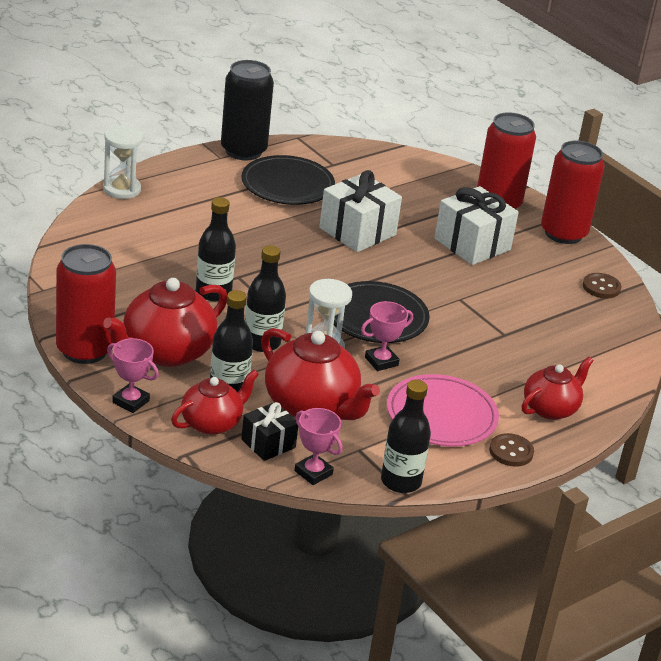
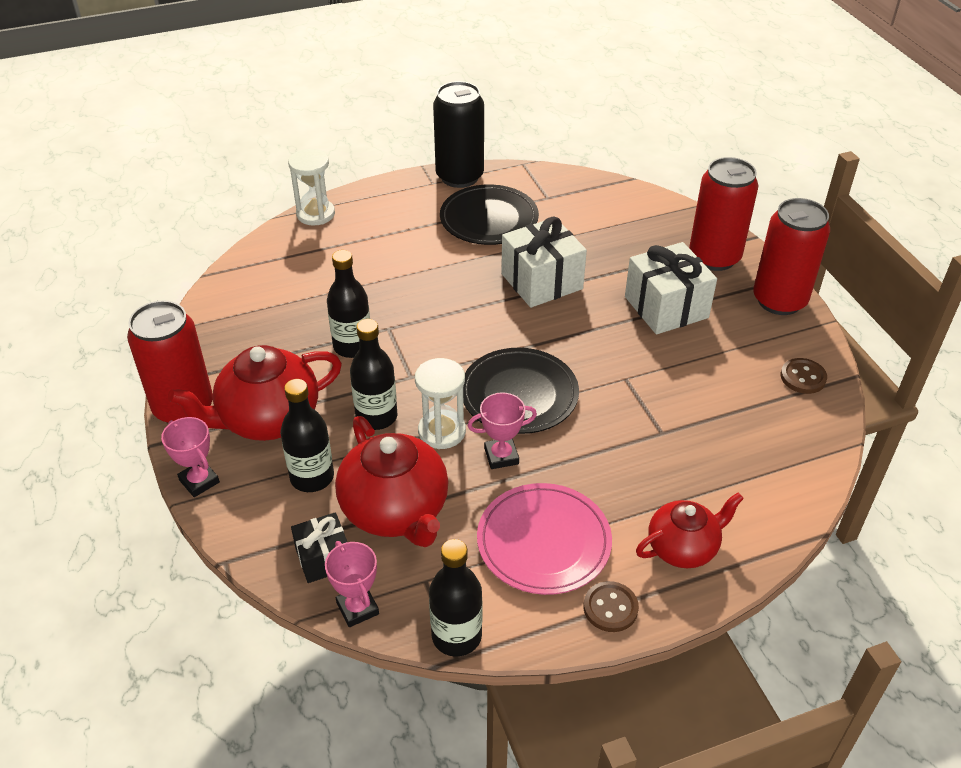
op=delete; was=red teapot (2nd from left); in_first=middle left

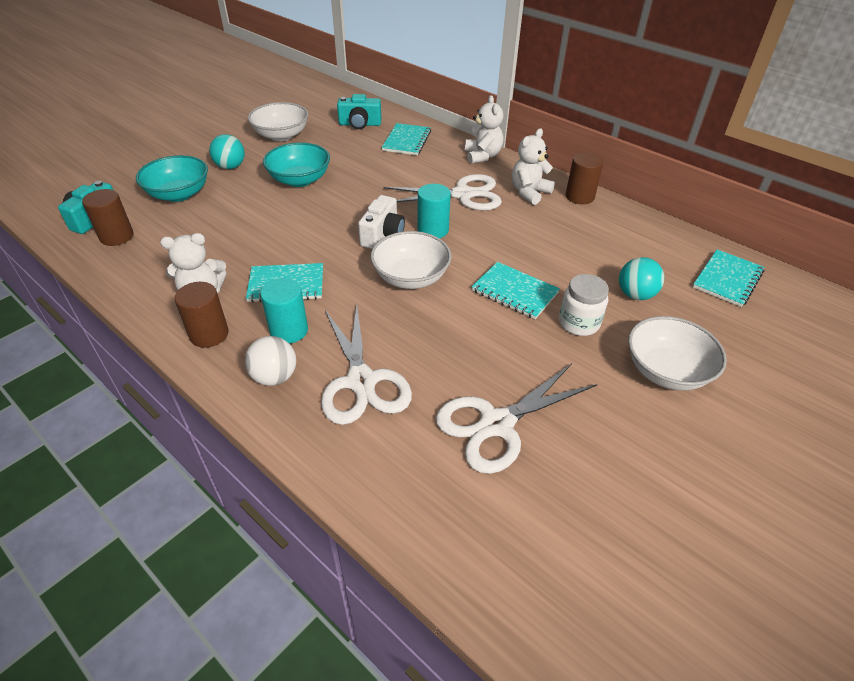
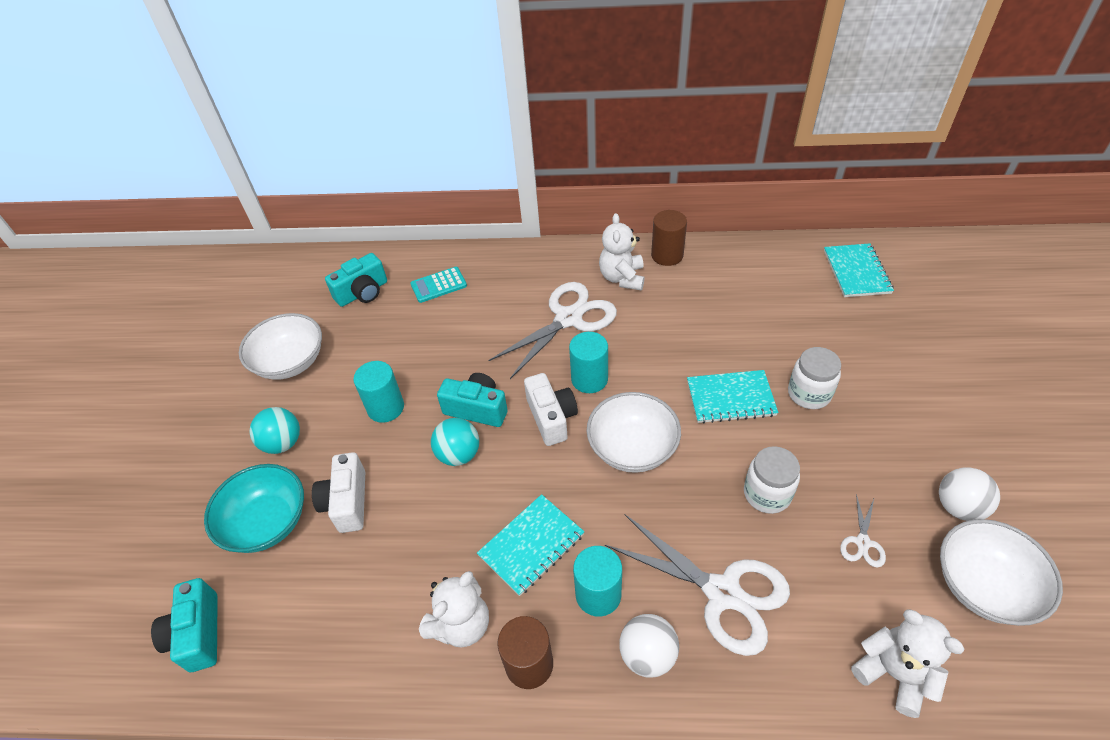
op=insert; now=white camera (1st from left); in_second=middle left
op=replace; was=turquoise bowl (2nd from left); now=turquoise cylinder (1st from left); in_first=top centre; in_second=centre
op=replace; was=turquoise notebook (2nd from left); now=turquoise calculator; in_first=top centre; in_second=centre
op=move; was=turquoise ball (2nd from left); in_first=middle right; in_second=centre
op=insert; now=turquoise camera (3rd from left); in_second=centre
op=insert; now=white jar (1st from left); in_second=middle right
op=resize; was=white scissors (3rd from left); in_first=centre; in_second=bottom right; ratio=0.45
op=move; was=white teddy bear (2nd from left in the first image); now=white teddy bear (3rd from left); in_first=top centre; in_second=bottom right
op=insert; now=white ball (2nd from left); in_second=bottom right
op=move; was=white bowl (3rd from left); in_first=middle right; in_second=bottom right
op=delete; was=brown cylinder (1st from left); in_first=top left

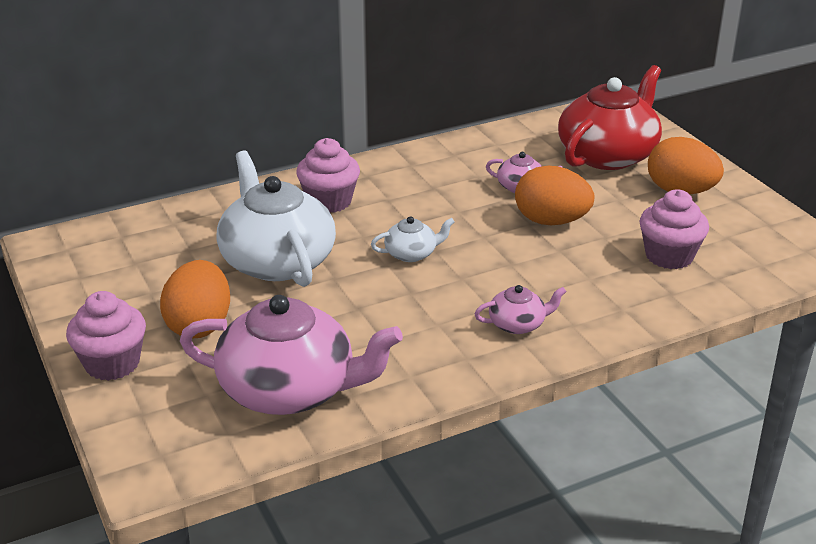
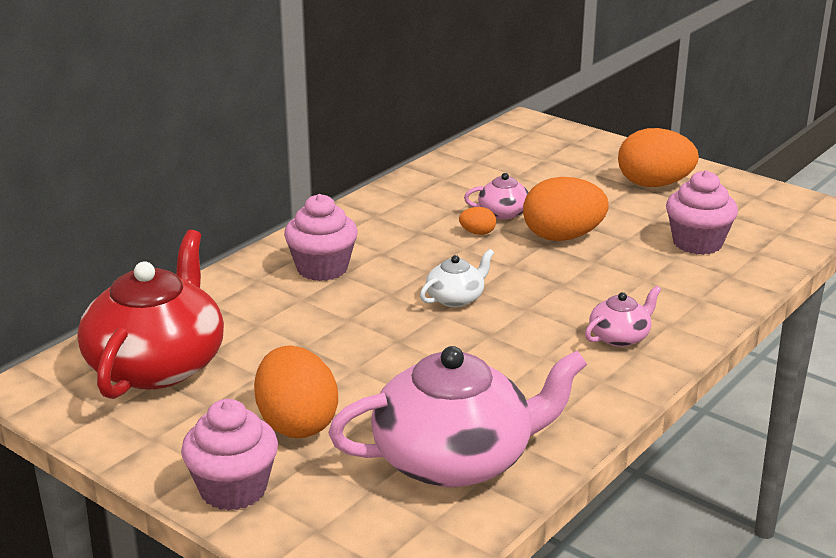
op=move; was=red teapot; in_first=top right; in_second=middle left
op=insert; now=orange egg (2nd from left); in_second=centre
op=delete; was=white teapot (1st from left); in_first=centre

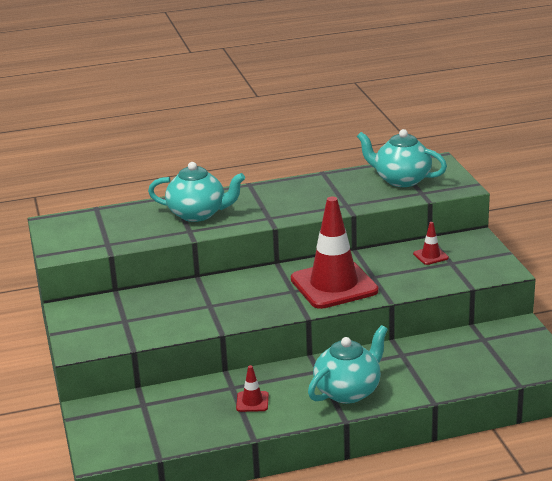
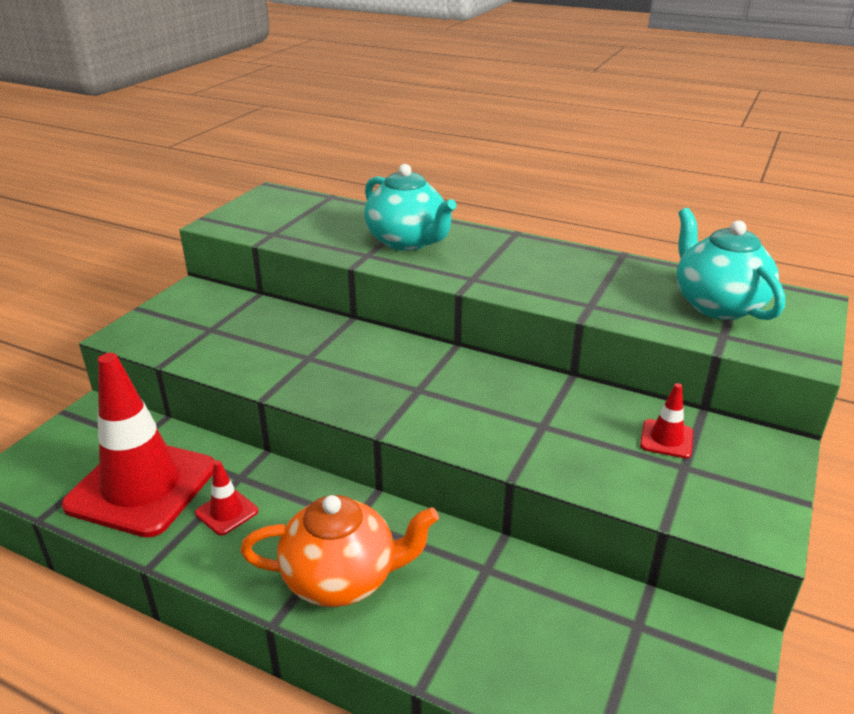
op=move; was=red traffic cone (2nd from left in the first image); now=red traffic cone (1st from left); in_first=centre; in_second=middle left
op=recolor; was=turquoise teapot (2nd from left); now=orange teapot; in_first=bottom centre; in_second=bottom centre

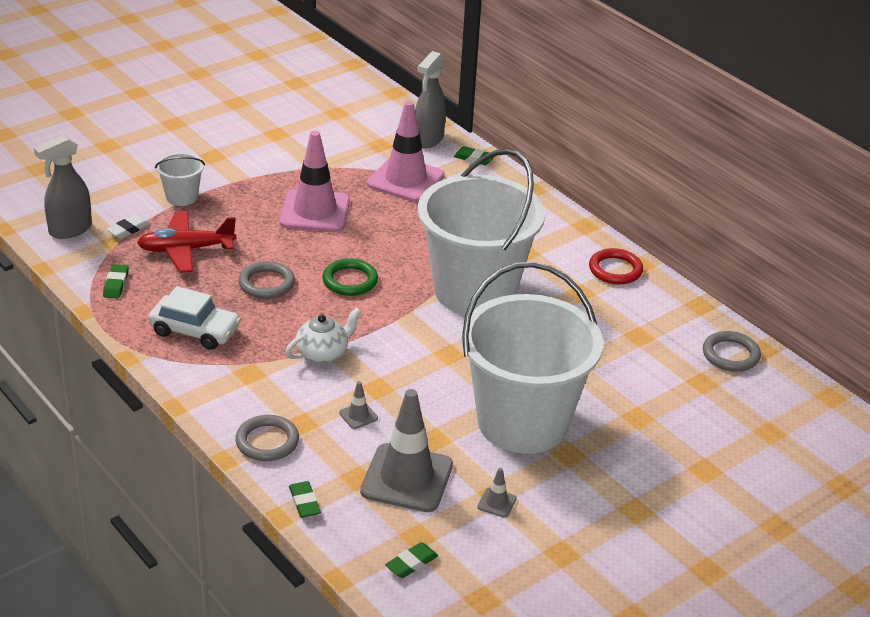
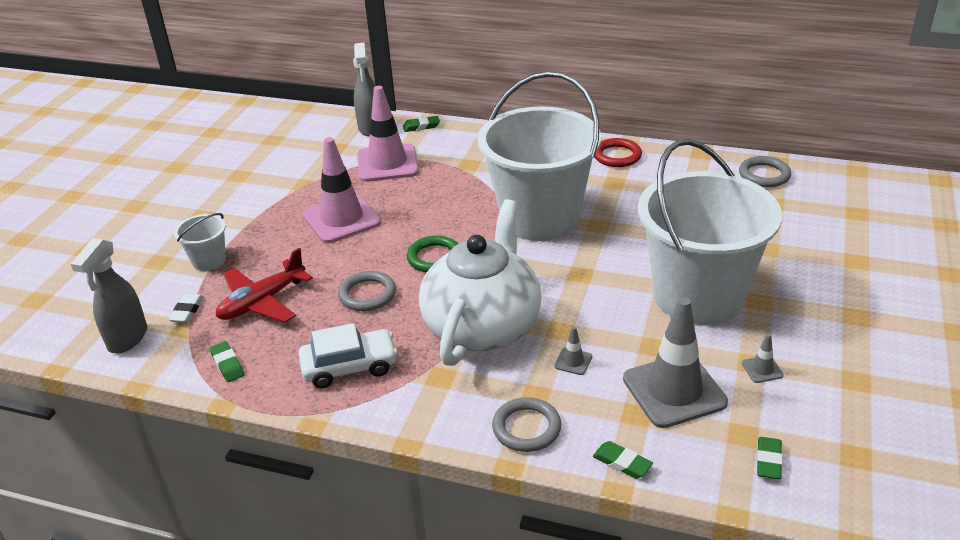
op=resize; was=white teapot; in_first=centre; in_second=centre; ratio=2.22

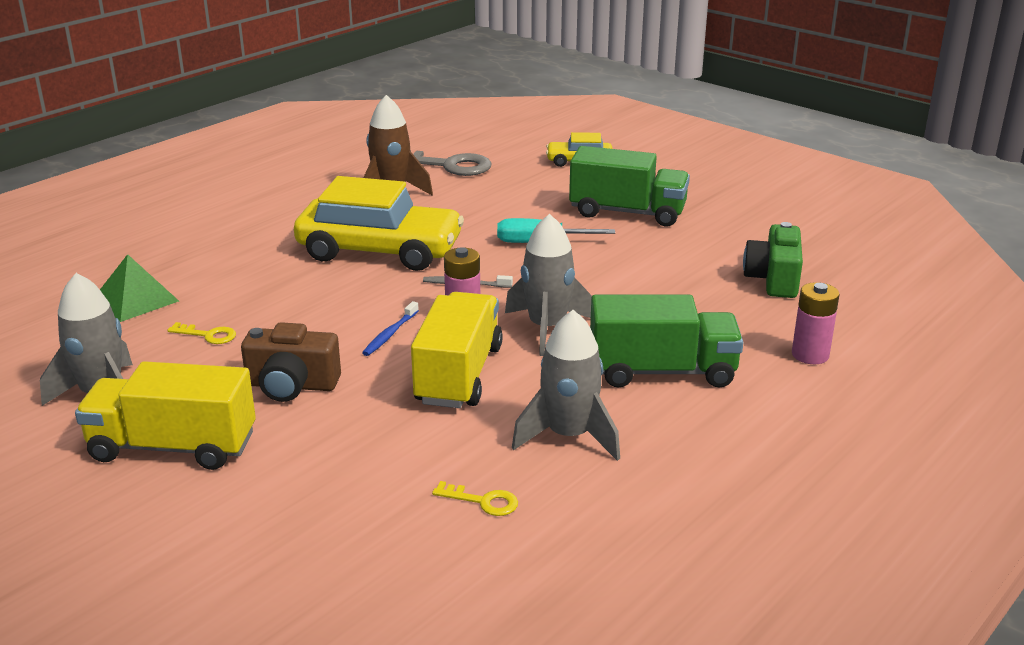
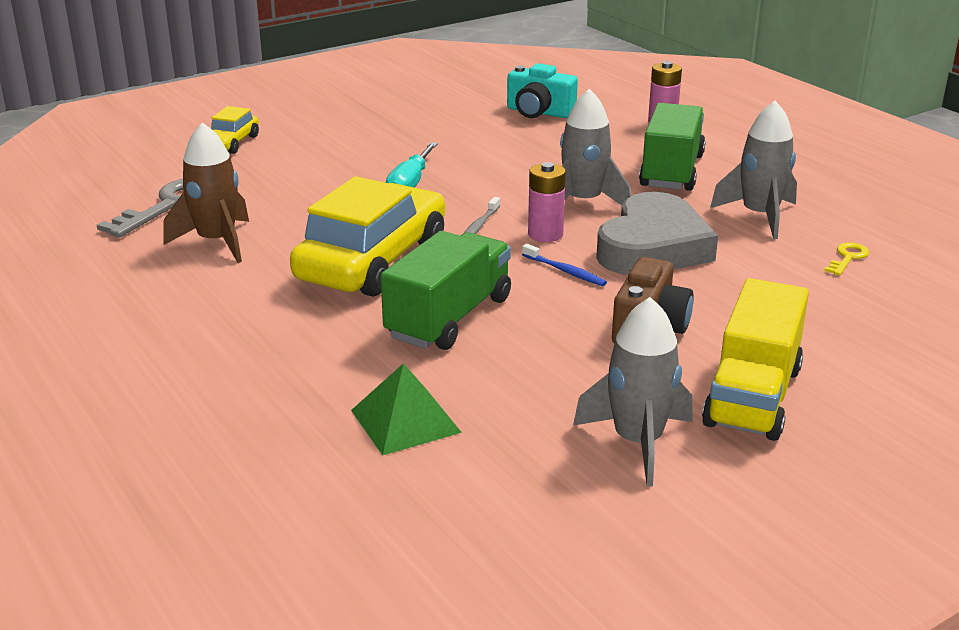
op=move; was=green truck (1st from left); in_first=top centre; in_second=centre
op=recolor; was=green camera; now=turquoise camera; in_first=middle right; in_second=top centre
op=replace; was=yellow truck (2nd from left); now=grey heart; in_first=centre; in_second=middle right
op=delete; was=yellow key (1st from left); in_first=middle left

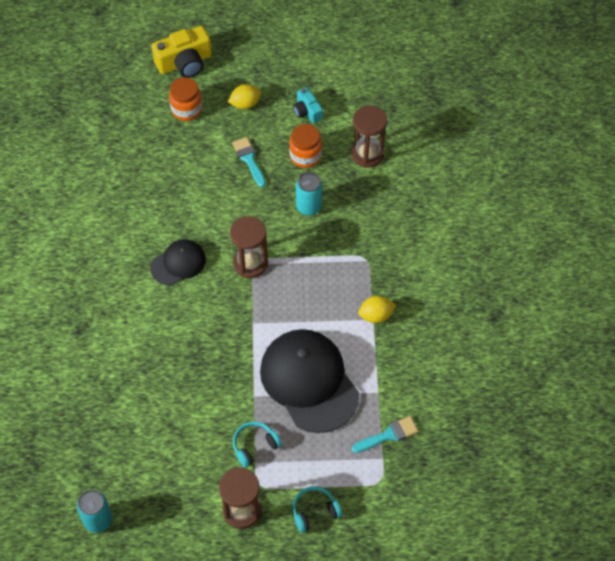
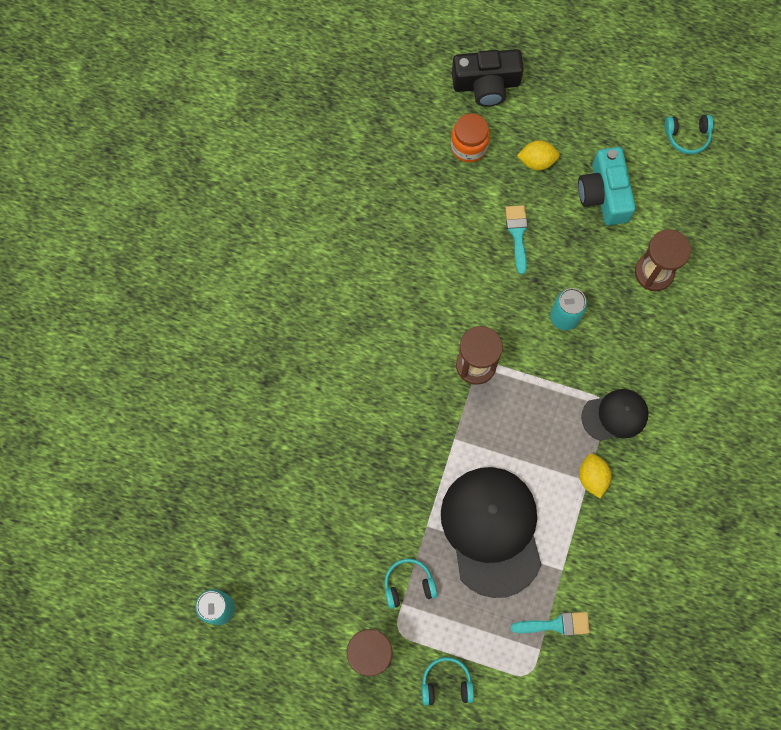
op=recolor; was=yellow camera; now=black camera; in_first=top left; in_second=top centre
op=resize; was=turquoise camera; in_first=top centre; in_second=top right; ratio=1.73
op=rotate; was=yellow lemon (2nd from left); in_first=centre; in_second=middle right; clockwise=75
op=move; was=black cap (1st from left in the first image); now=black cap (2nd from left); in_first=middle left; in_second=middle right
op=insert; now=turquoise headphones (3rd from left); in_second=top right
op=delete; was=orange jar (2nd from left); in_first=top centre

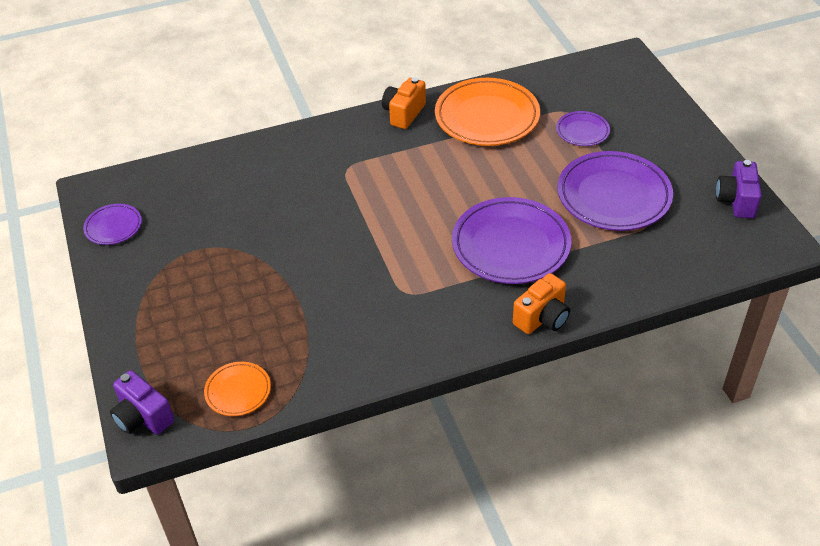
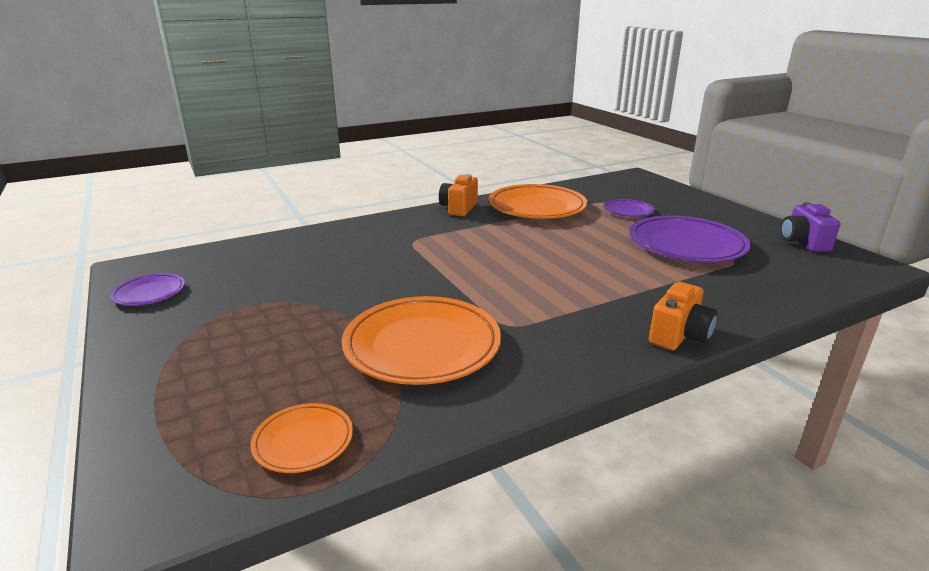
op=insert; now=orange plate (2nd from left); in_second=centre
op=delete; was=purple camera (1st from left); in_first=bottom left
op=delete; was=purple plate (2nd from left); in_first=centre

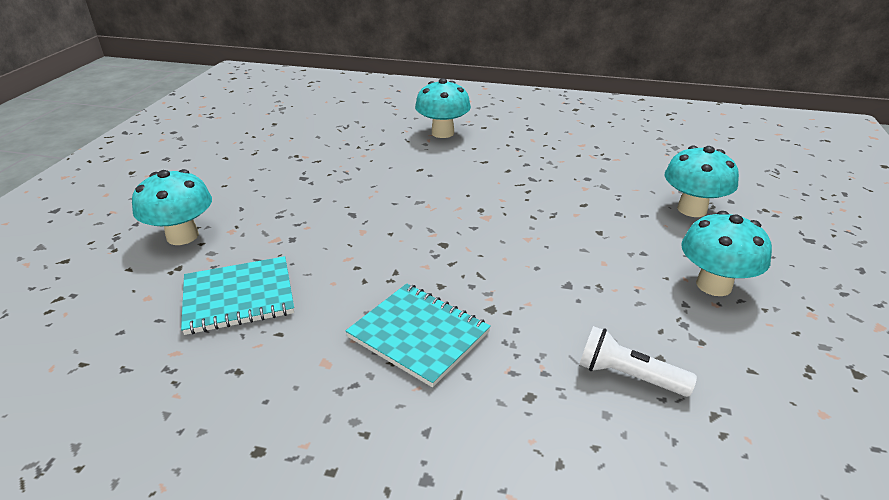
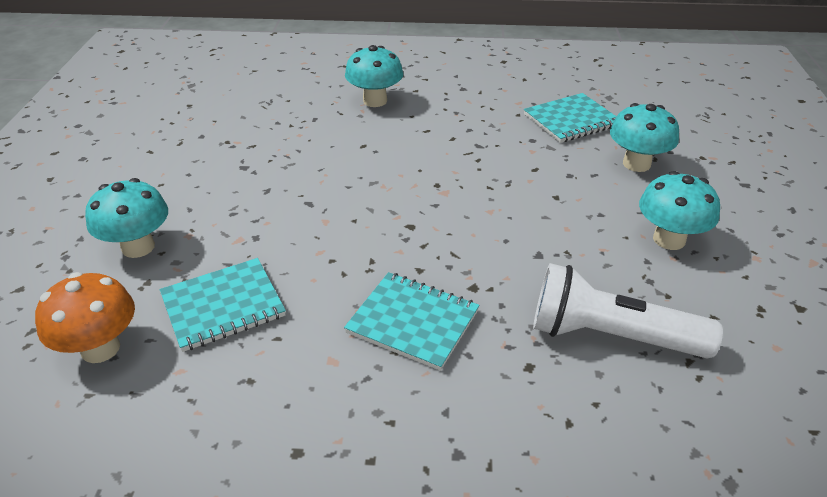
op=insert; now=orange mushroom; in_second=middle left
op=insert; now=turquoise notebook (3rd from left); in_second=top right
op=resize; was=white flashlight; in_first=bottom right; in_second=middle right; ratio=1.77

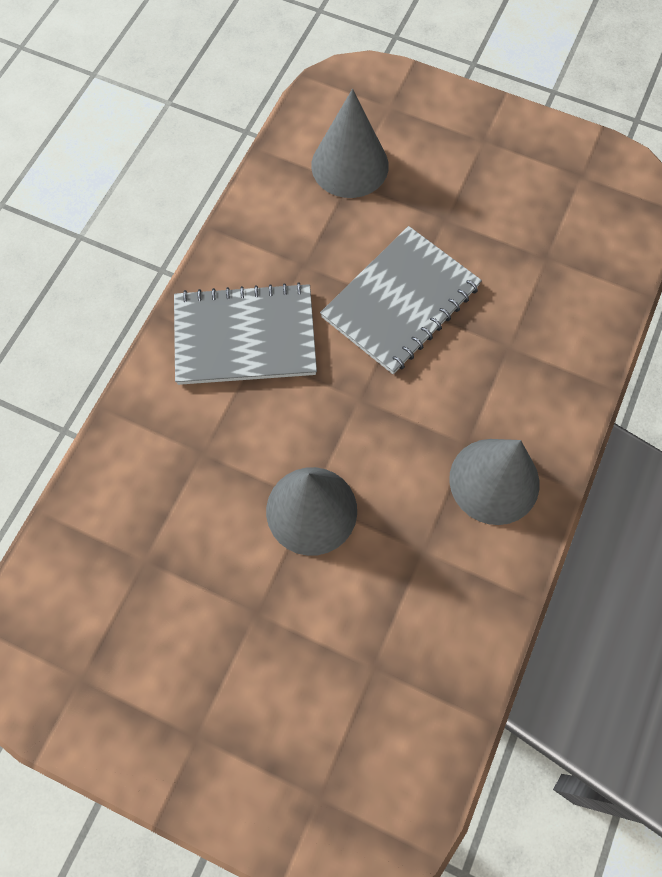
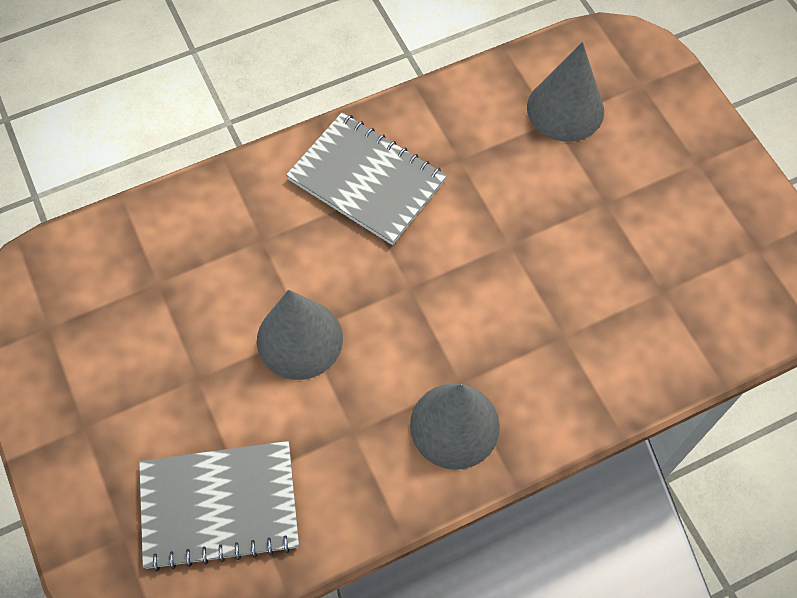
op=move; was=grey notebook (2nd from left in the first image); now=grey notebook (1st from left); in_first=centre; in_second=bottom left

